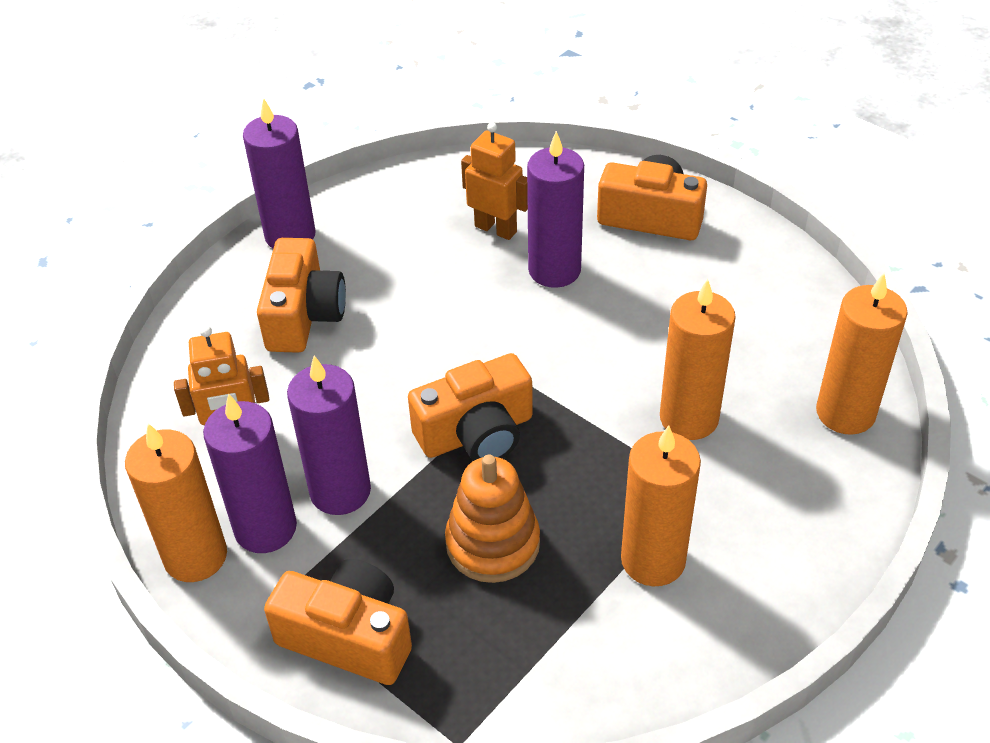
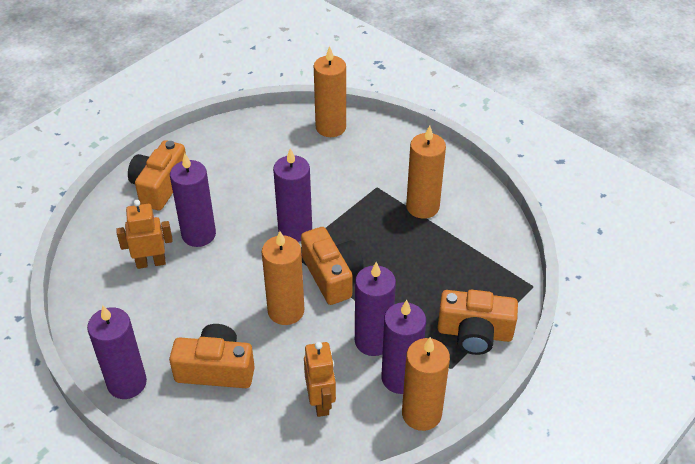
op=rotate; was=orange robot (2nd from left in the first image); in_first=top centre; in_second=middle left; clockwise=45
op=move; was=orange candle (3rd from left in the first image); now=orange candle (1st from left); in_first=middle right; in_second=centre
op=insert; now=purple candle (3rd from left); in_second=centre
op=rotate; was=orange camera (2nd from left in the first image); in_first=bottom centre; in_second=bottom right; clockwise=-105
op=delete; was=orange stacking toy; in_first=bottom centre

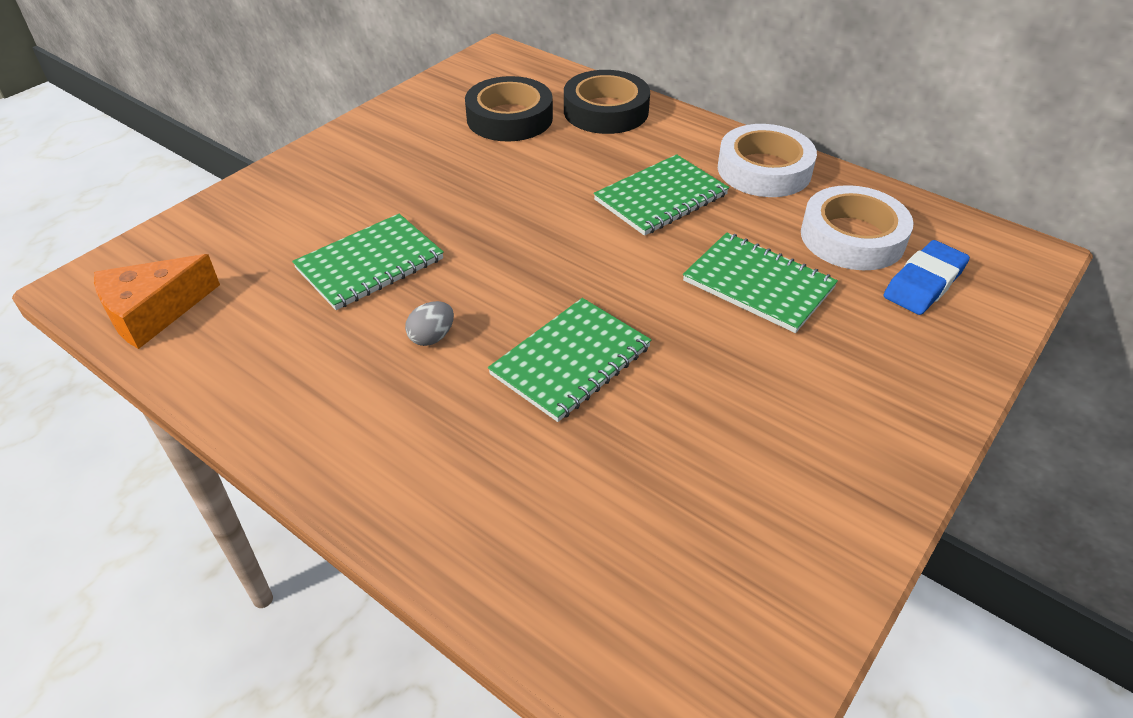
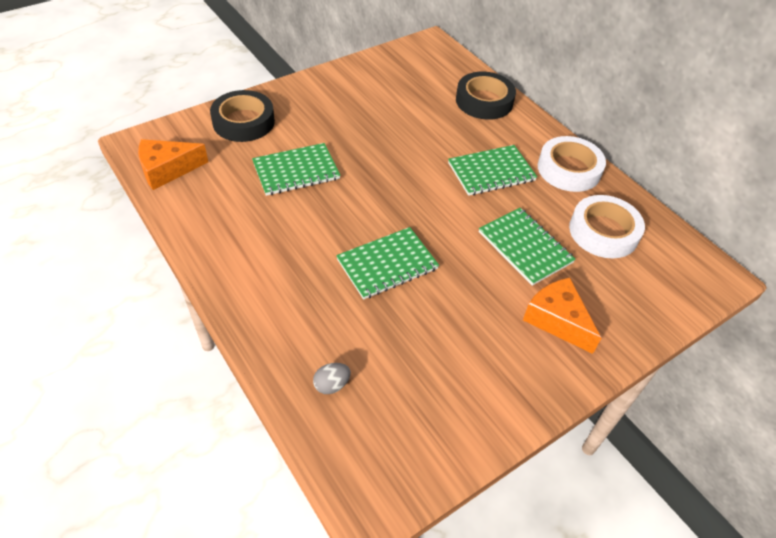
op=move; was=black tape (1st from left); in_first=top centre; in_second=top left
op=move; was=grey egg; in_first=centre; in_second=bottom centre
op=insert; now=orange cheese (2nd from left); in_second=middle right
op=delete; was=blue eraser; in_first=middle right

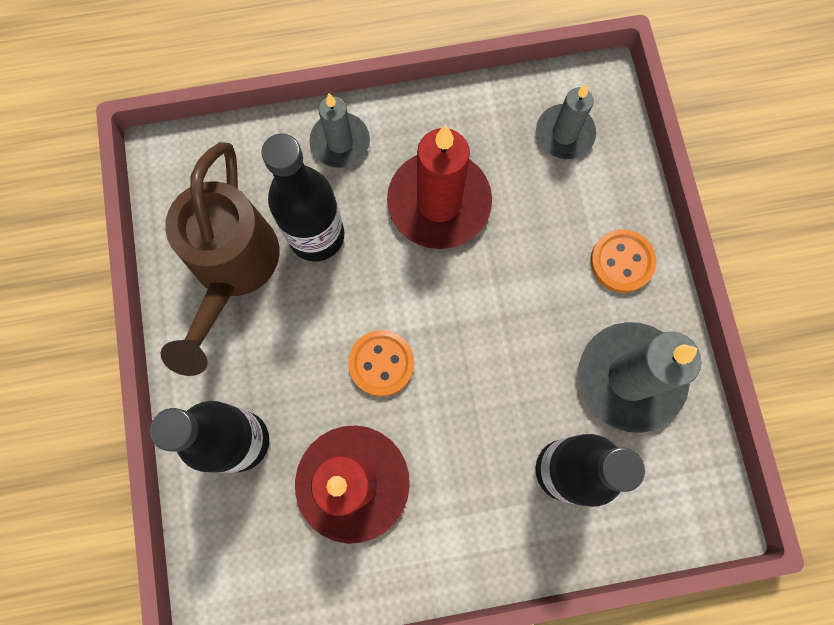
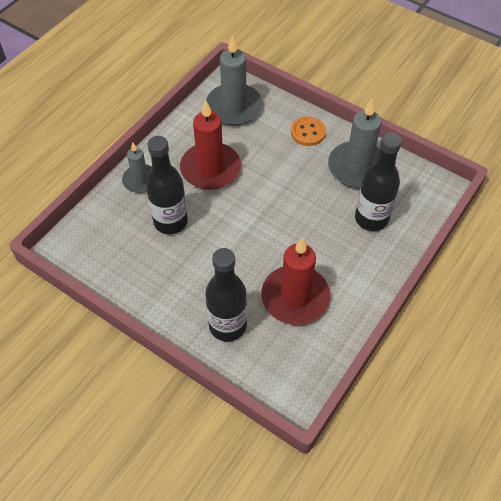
op=resize; was=grey candle (2nd from left); in_first=top right; in_second=top centre; ratio=1.69
op=delete; was=brown watering can; in_first=middle left
op=delete; was=orange button (1st from left); in_first=centre

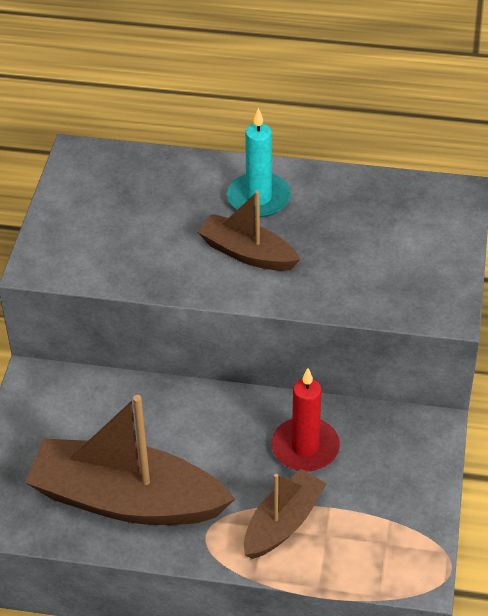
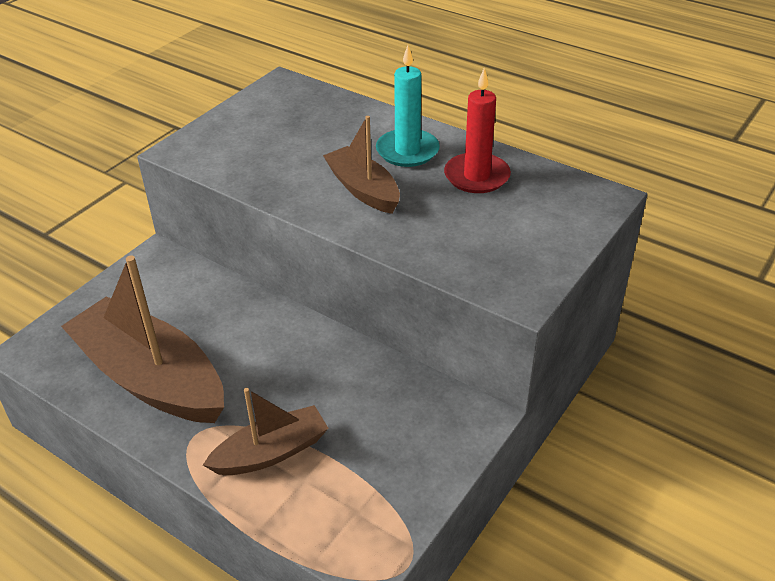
op=move; was=red candle; in_first=bottom centre; in_second=top centre

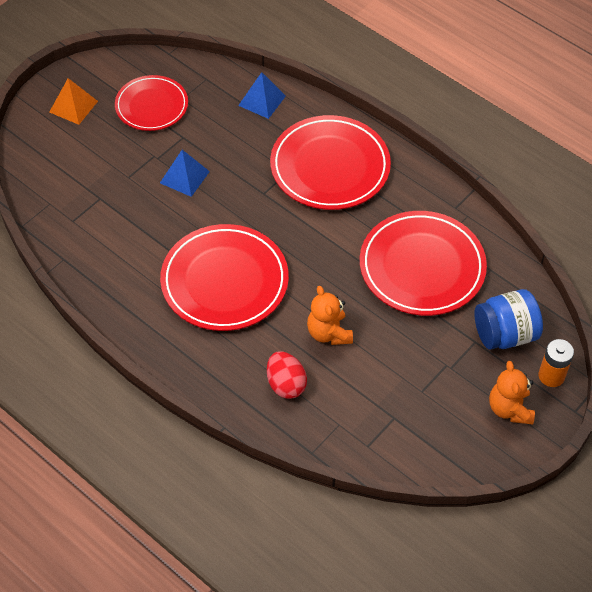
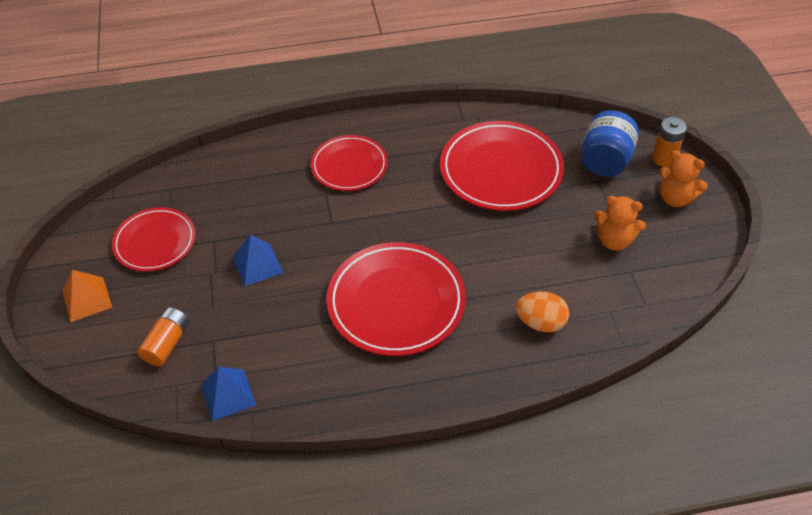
op=insert; now=orange battery (1st from left); in_second=middle left
op=move; was=blue pyramid (2nd from left in the first image); now=blue pyramid (1st from left); in_first=top centre; in_second=bottom left
op=resize; was=red plate (3rd from left in the first image); in_first=top centre; in_second=top centre; ratio=0.63
op=recolor; was=red egg; now=orange egg; in_first=centre; in_second=middle right
op=move; was=orange teddy bear (1st from left); in_first=centre; in_second=middle right

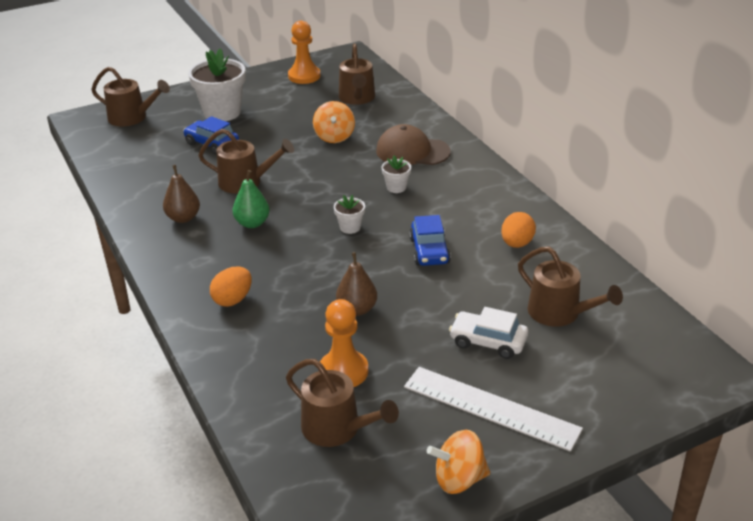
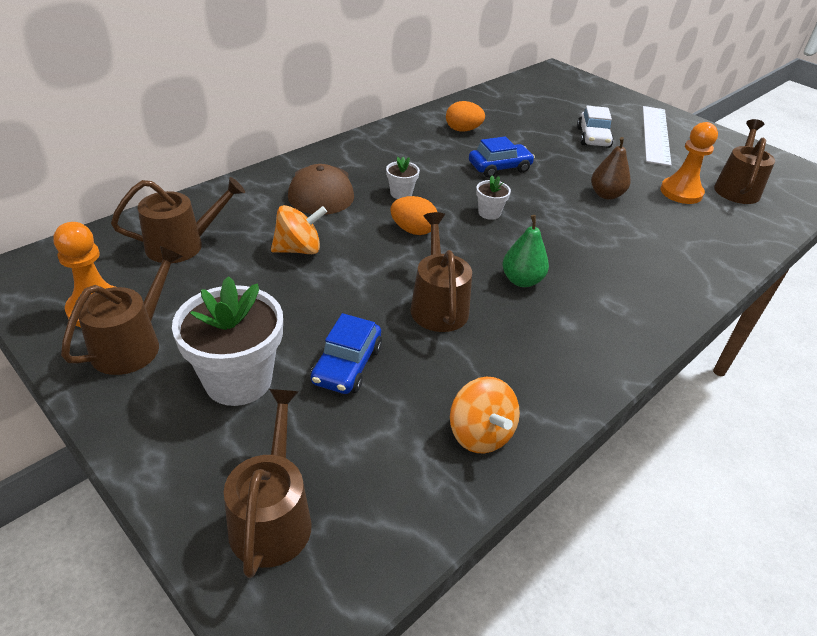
op=move; was=brown watering can (5th from left in the first image); now=brown watering can (1st from left); in_first=middle right; in_second=middle left
op=move; was=orange egg (1st from left); in_first=middle left; in_second=centre
op=move; was=orange spinning top (2nd from left); in_first=bottom centre; in_second=centre
op=delete; was=brown pear (1st from left); in_first=middle left

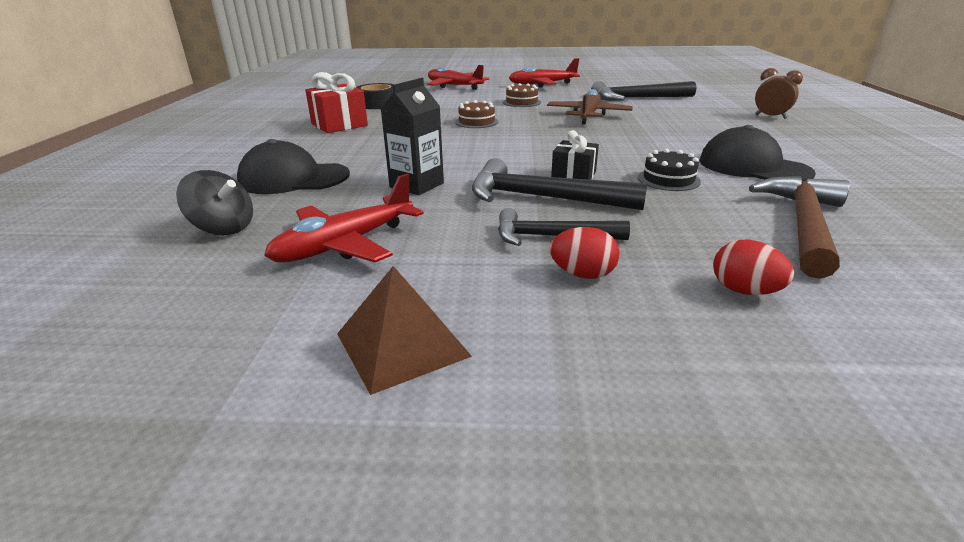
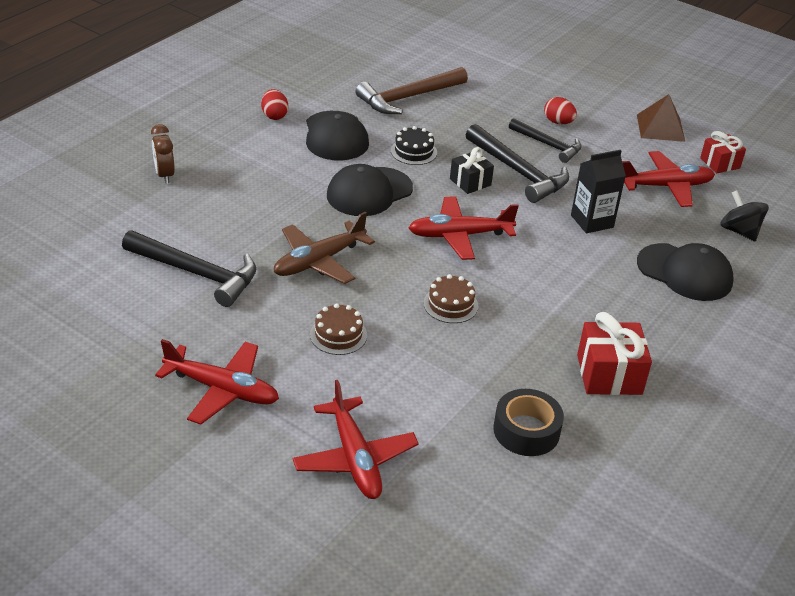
op=move; was=red egg (2nd from left in the first image); now=red egg (1st from left); in_first=middle right; in_second=top centre
op=insert; now=black cap (2nd from left); in_second=top centre
op=insert; now=red plane (3rd from left); in_second=centre
op=insert; now=red gift (2nd from left); in_second=top right

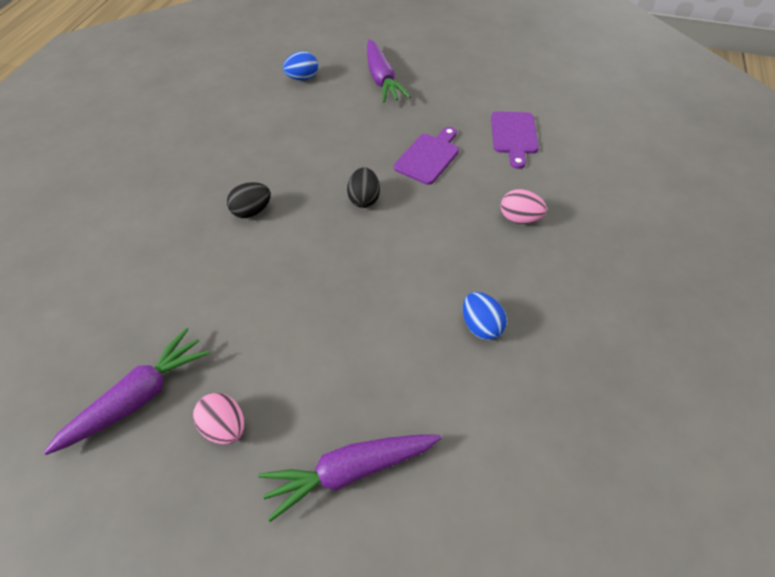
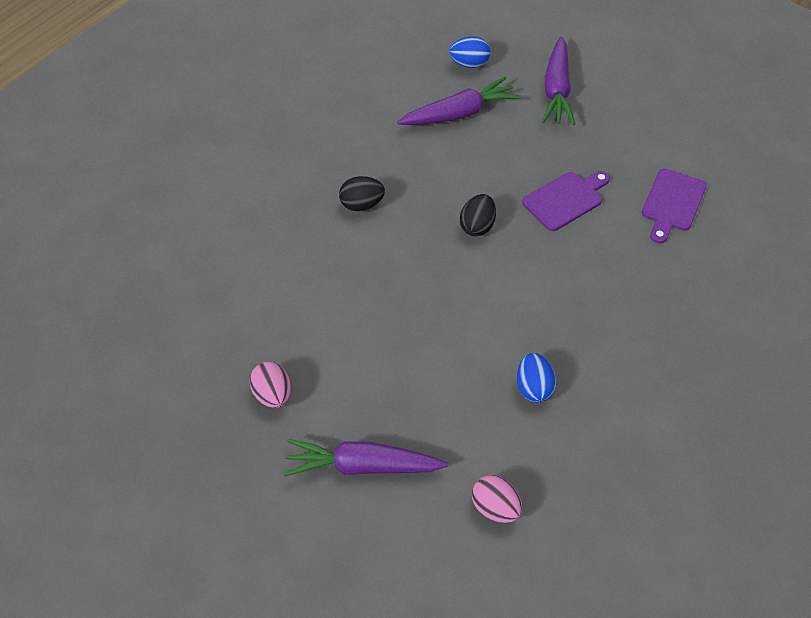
op=move; was=purple carrot (1st from left in the first image); now=purple carrot (2nd from left); in_first=bottom left; in_second=top centre
op=move; was=pink egg (2nd from left); in_first=middle right; in_second=bottom centre

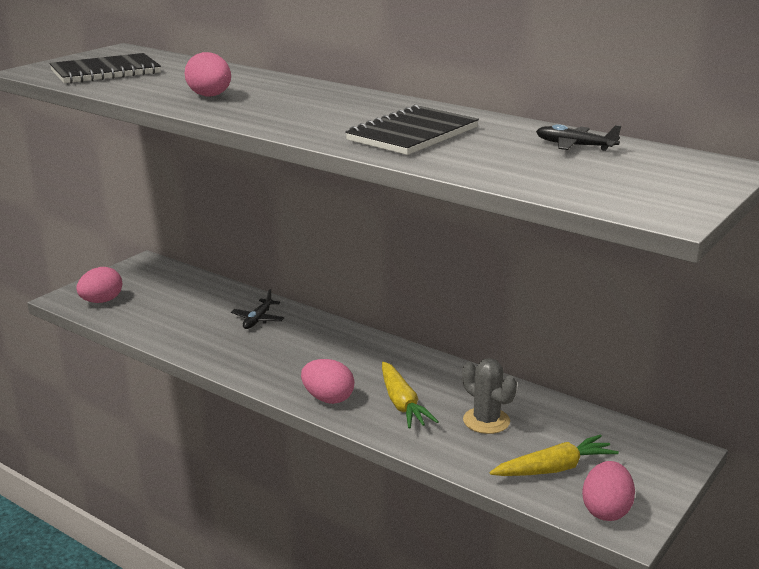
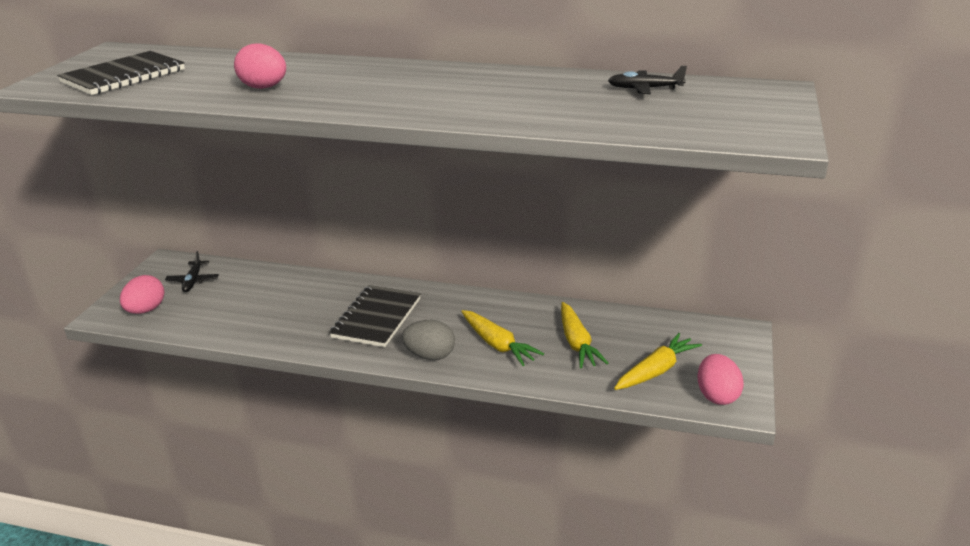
op=move; was=black plane (1st from left); in_first=centre; in_second=middle left
op=move; was=black notebook (2nd from left); in_first=top centre; in_second=centre
op=recolor; was=pink egg (3rd from left); now=grey egg; in_first=bottom centre; in_second=centre
op=replace; was=grey cactus; now=yellow carrot (2nd from left); in_first=bottom centre; in_second=centre

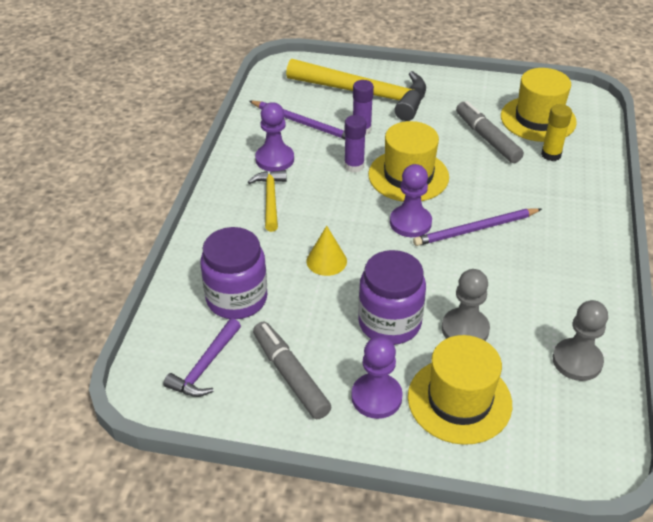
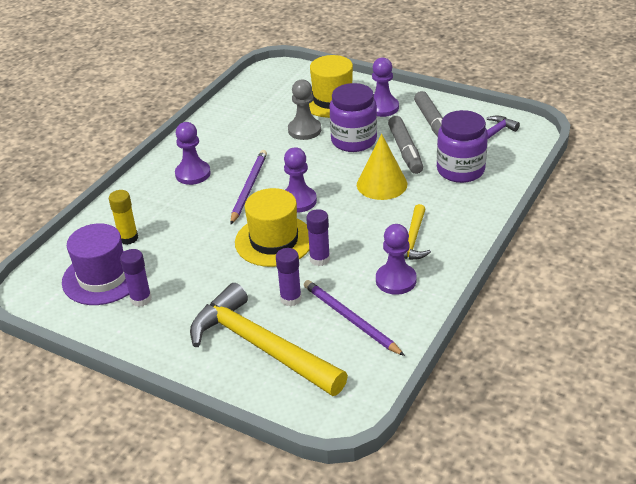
op=recolor; was=yellow hat (3rd from left); now=purple hat; in_first=top right; in_second=middle left
op=insert; now=purple glue stick (1st from left); in_second=middle left
op=insert; now=purple pawn (1st from left); in_second=top left
op=rotate; was=purple pencil (2nd from left in the first image); in_first=middle right; in_second=centre; clockwise=-75
op=resize; was=yellow cone; in_first=centre; in_second=centre; ratio=1.51
op=move; was=grey marker (2nd from left in the first image); now=grey marker (1st from left); in_first=top right; in_second=top centre
op=delete; was=grey pawn (2nd from left); in_first=middle right

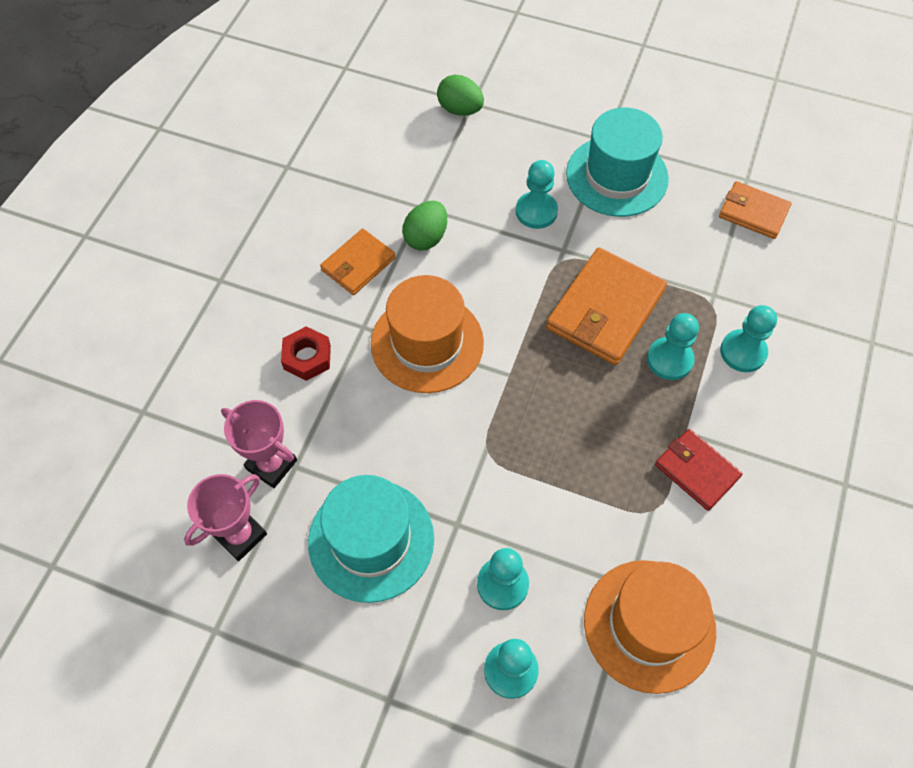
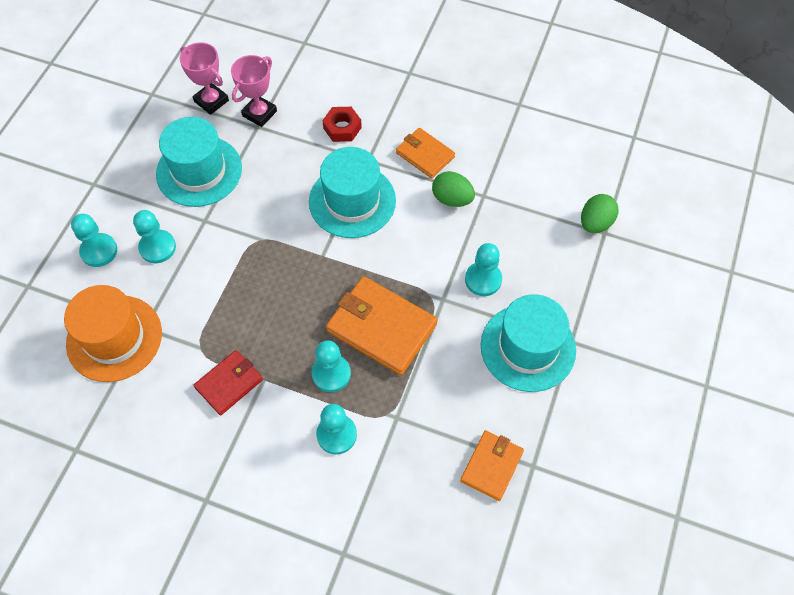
op=recolor; was=orange hat (1st from left); now=turquoise hat (2nd from left); in_first=centre; in_second=top centre

